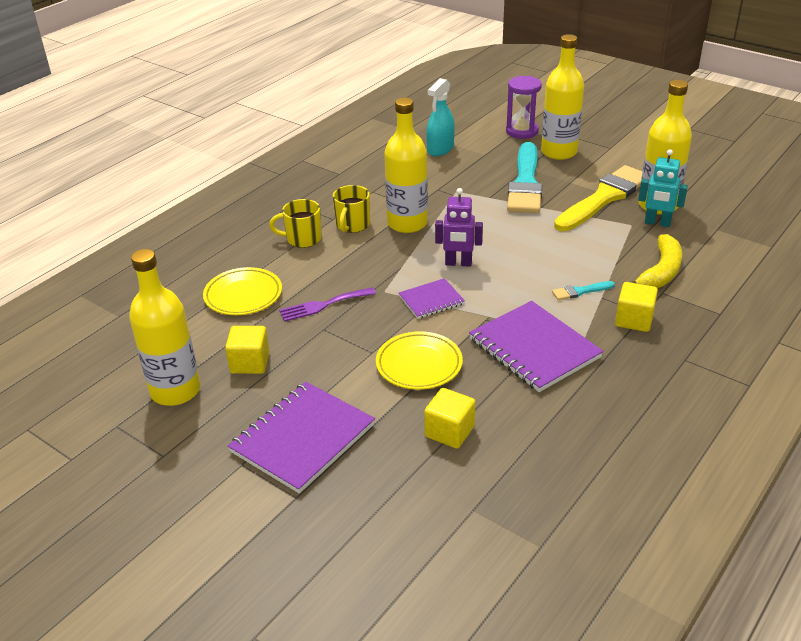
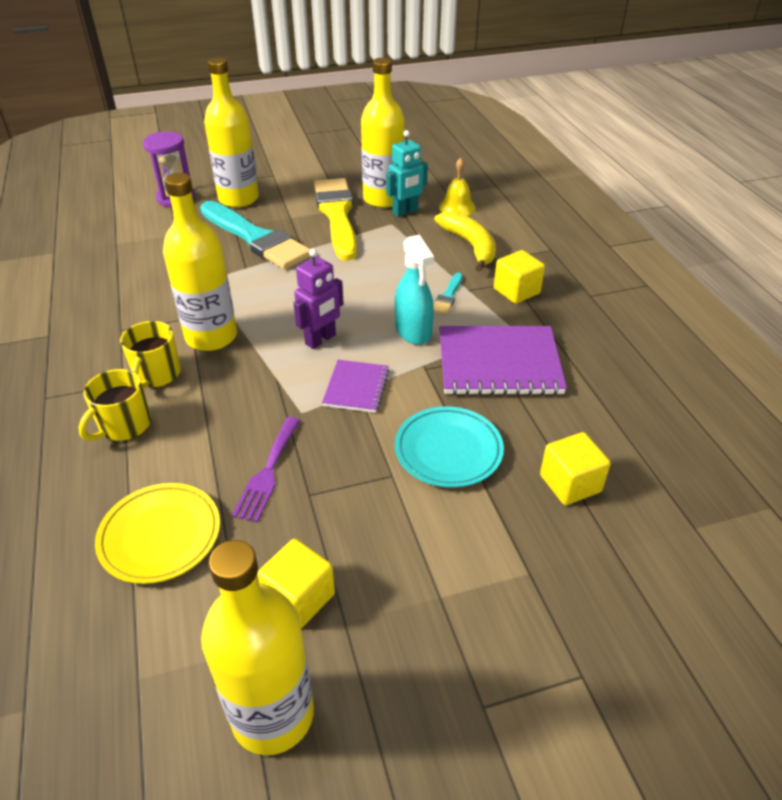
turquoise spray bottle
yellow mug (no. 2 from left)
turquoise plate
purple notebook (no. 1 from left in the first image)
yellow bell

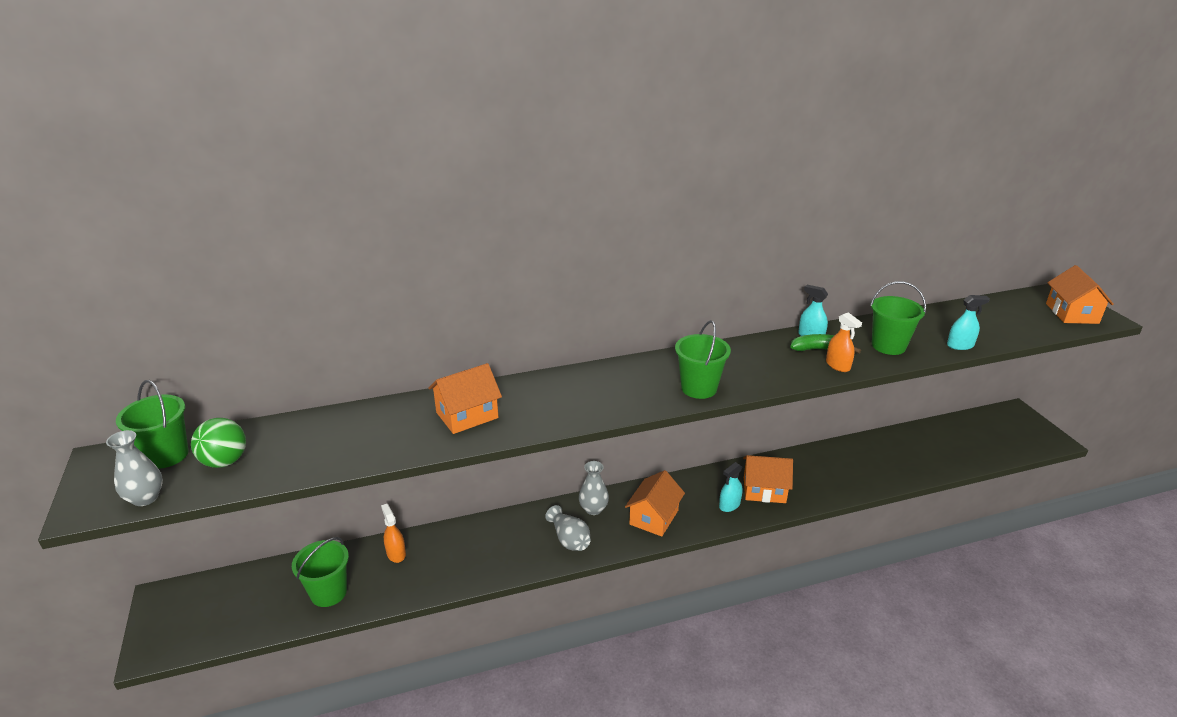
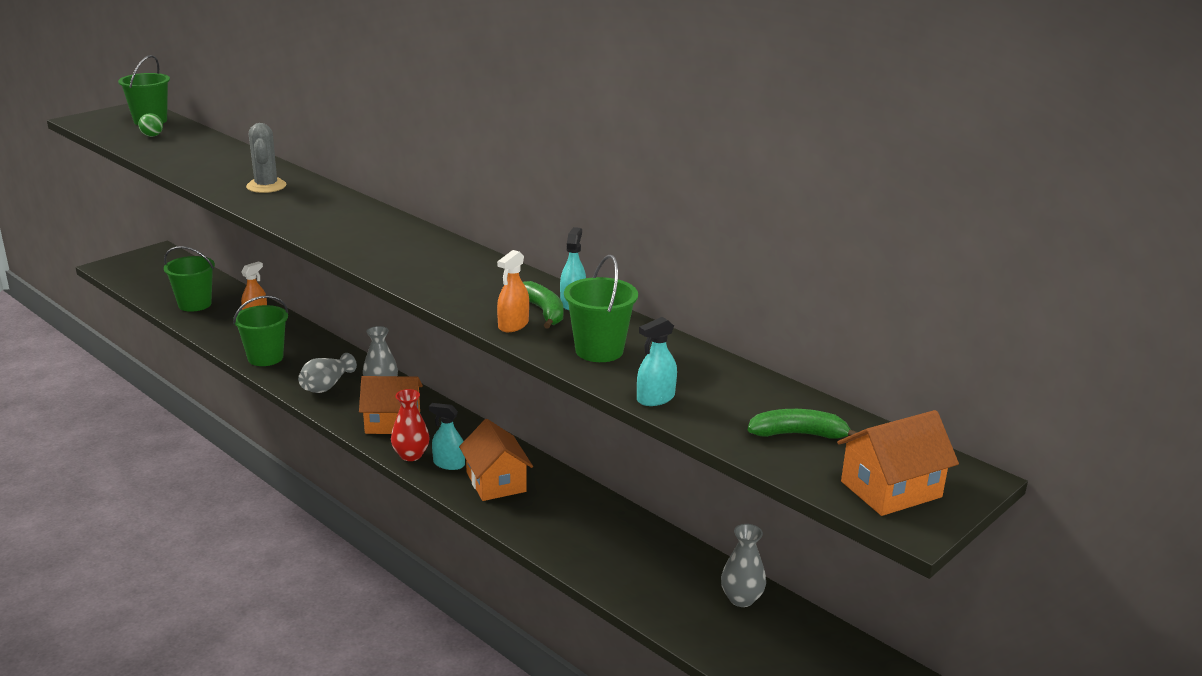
turquoise spray bottle (no. 3 from left)
green bucket (no. 3 from left)
grey cactus
green ball
grey vase (no. 3 from left)
red vase
green banana (no. 2 from left)

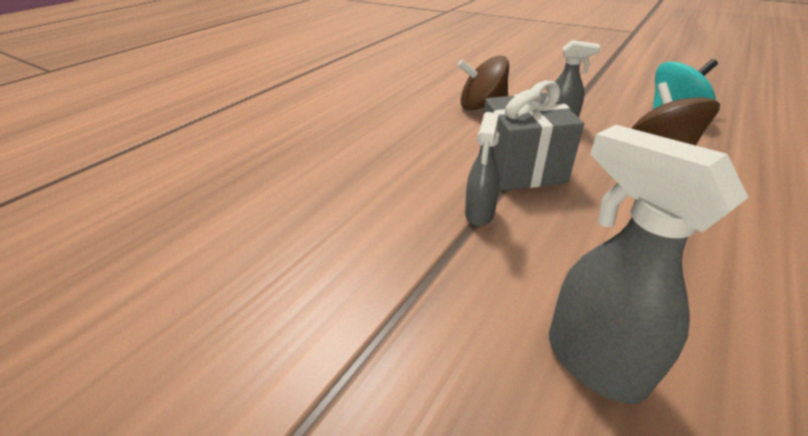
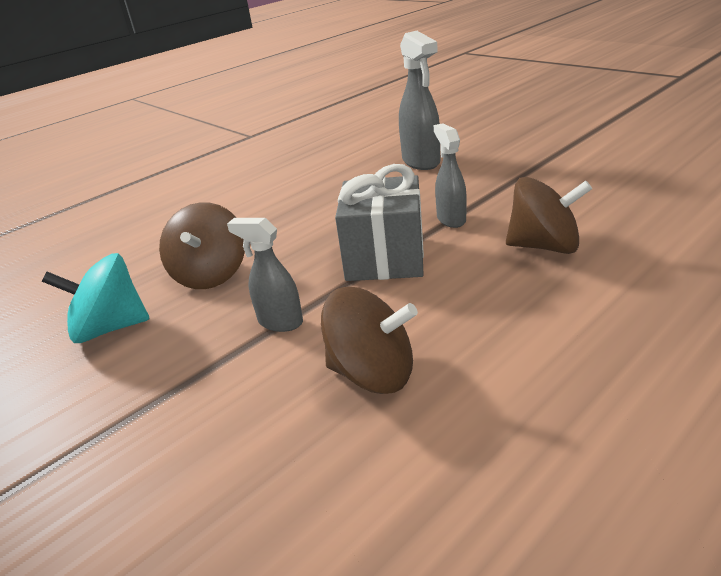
grey spray bottle (no. 3 from left)
brown spinning top (no. 3 from left)

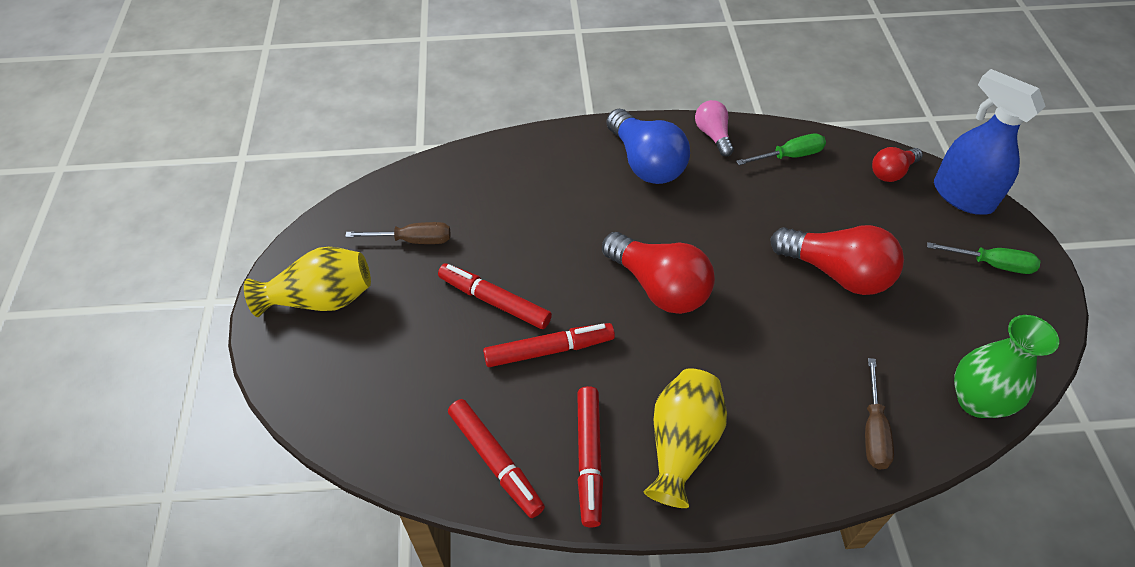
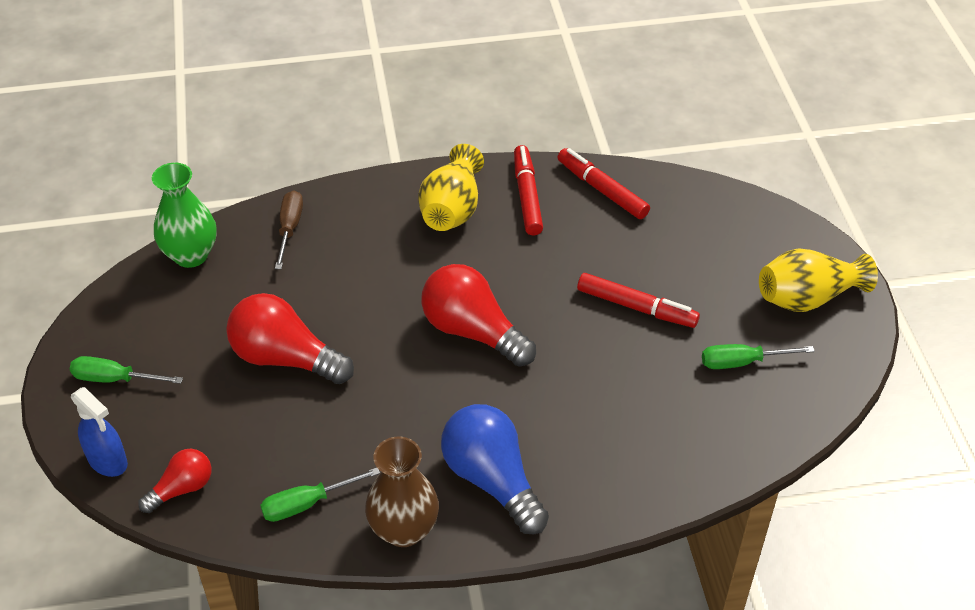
blue spray bottle
brown vase
green screwdriver (no. 3 from left)
red marker (no. 3 from left in the first image)

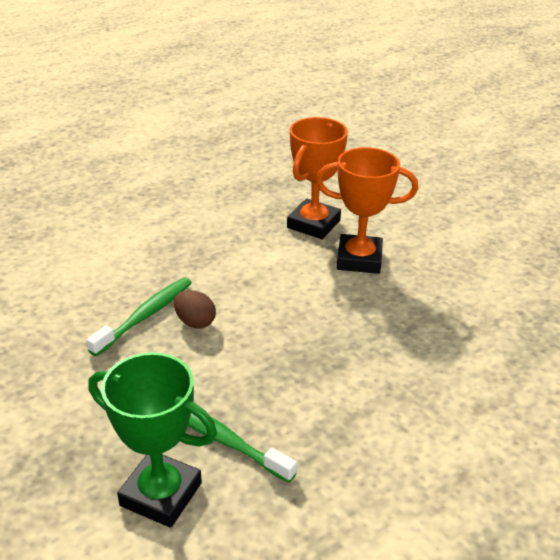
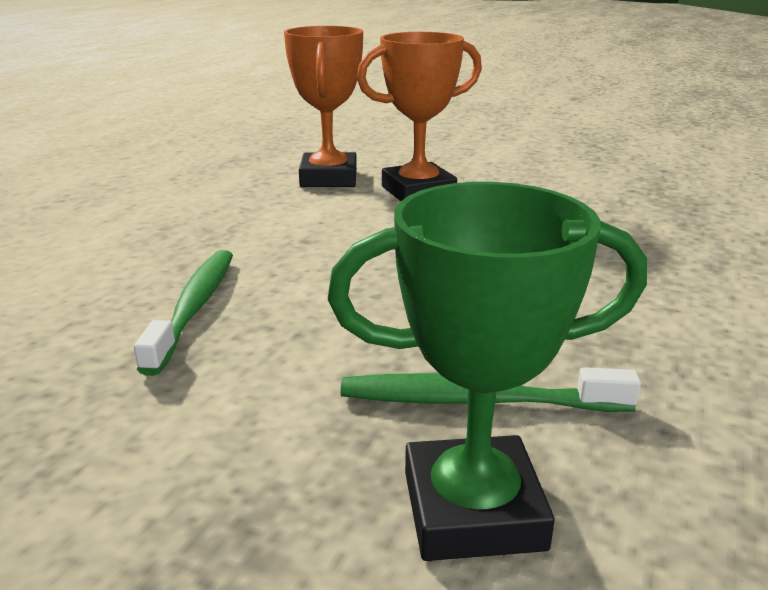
brown egg

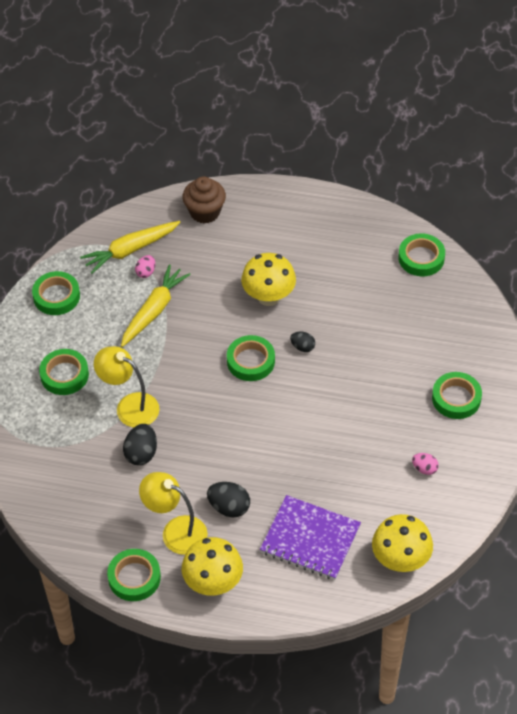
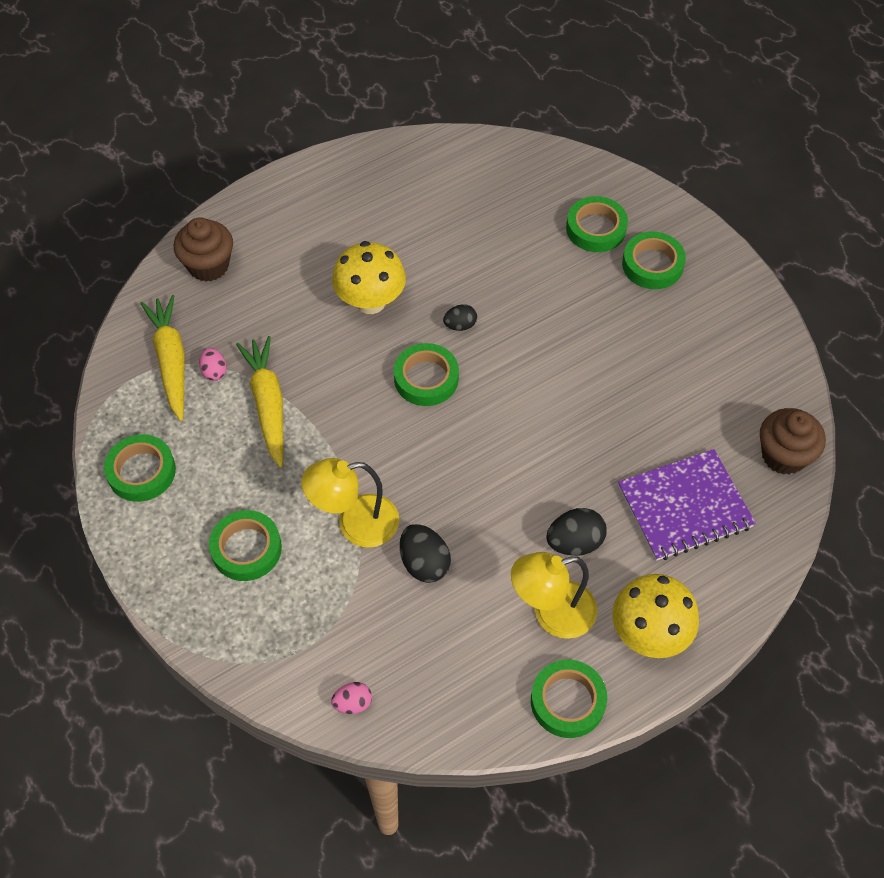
yellow carrot (no. 1 from left)
green tape (no. 5 from left)
pink egg (no. 2 from left)
brown cupcake (no. 2 from left)

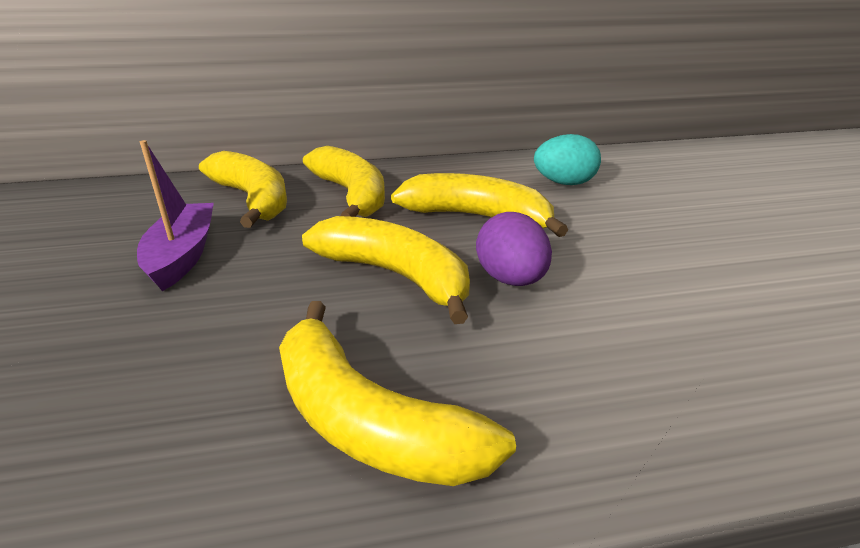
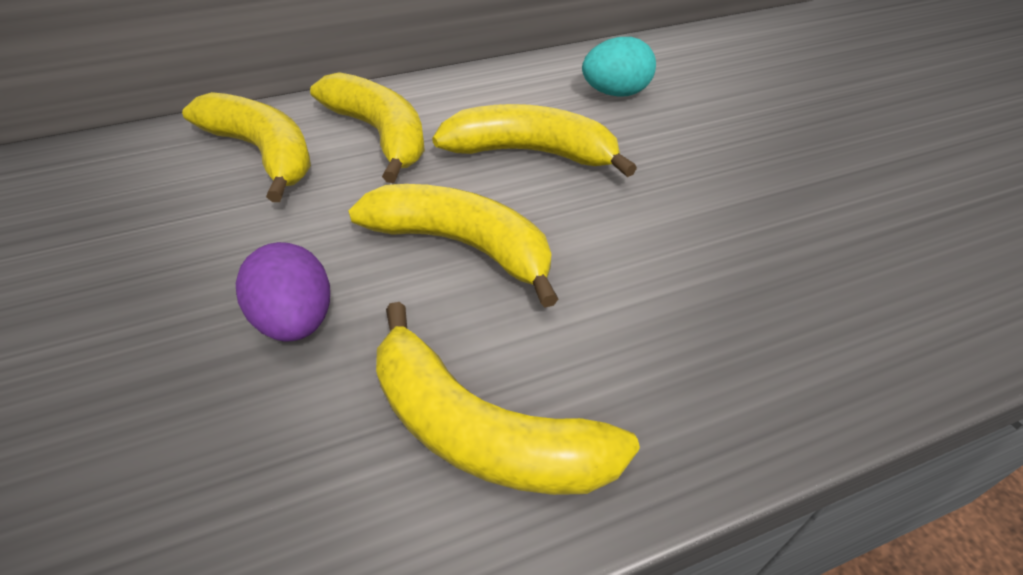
purple boat
purple egg

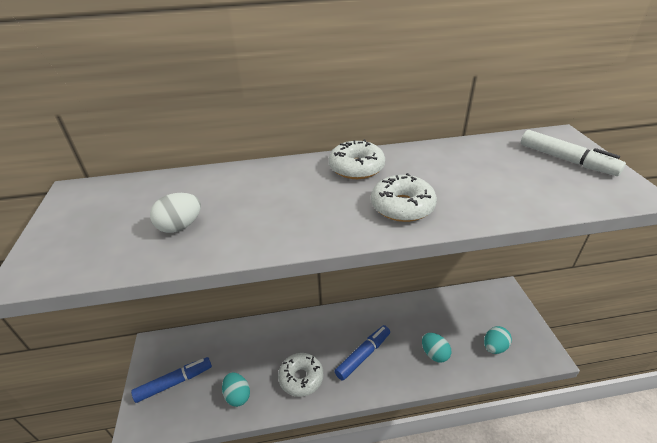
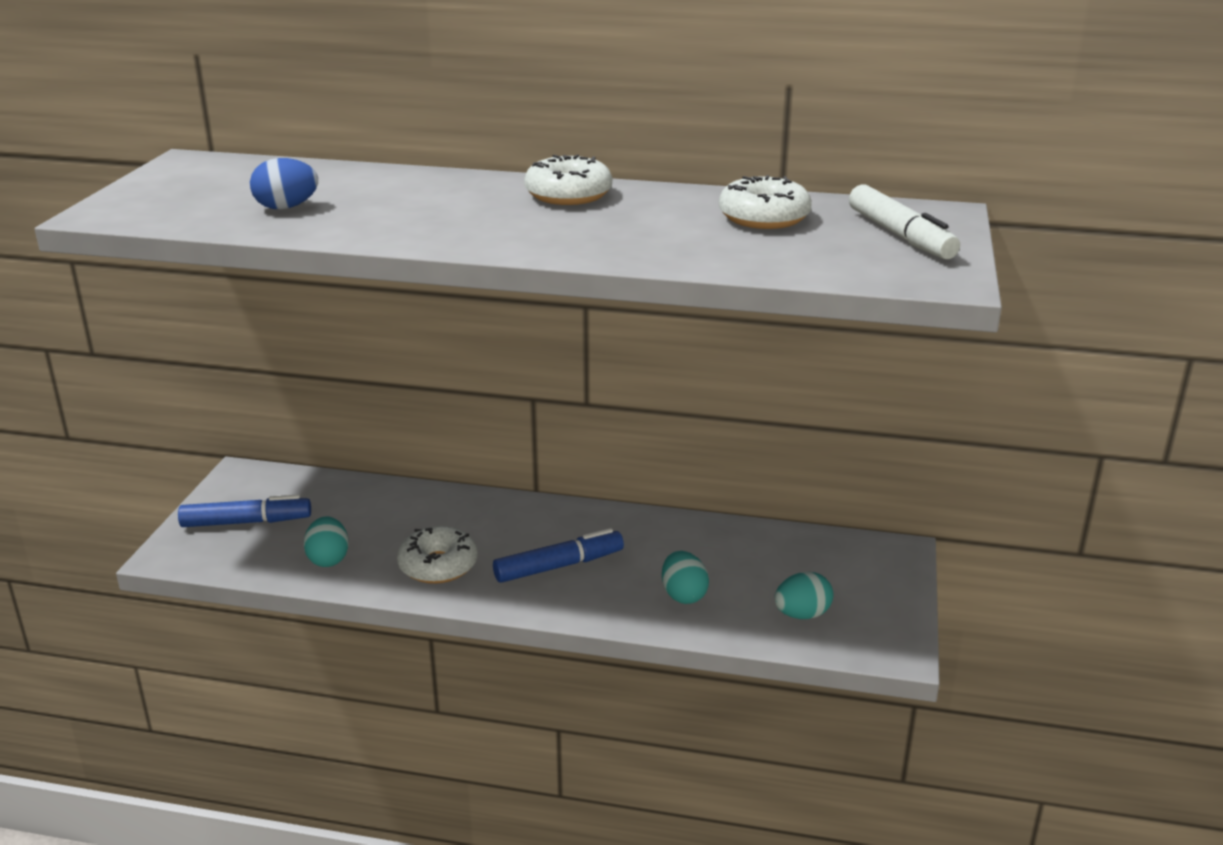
white donut (no. 3 from left)
blue egg

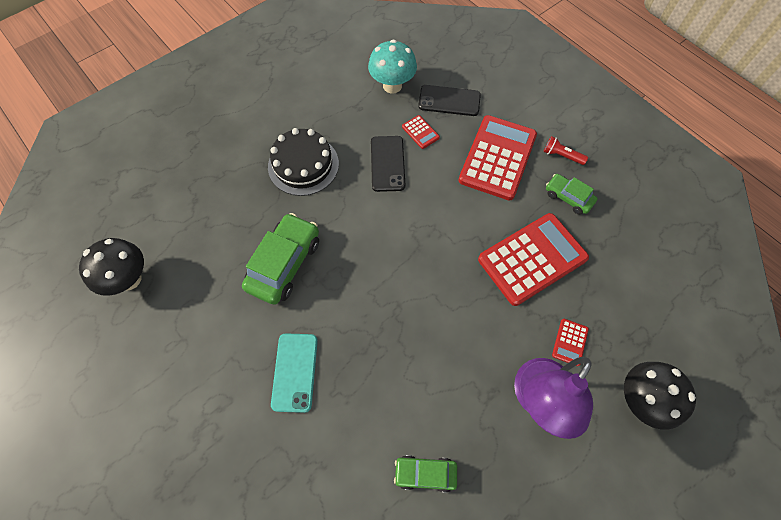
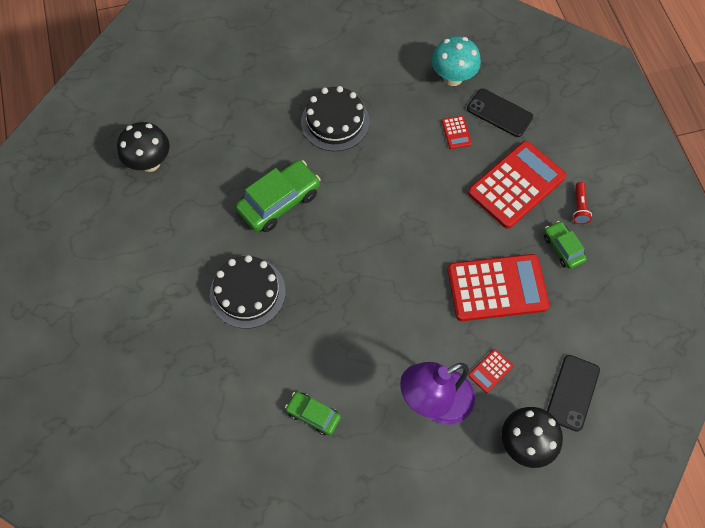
black phone (no. 2 from left)
red flashlight
black cake (no. 1 from left)

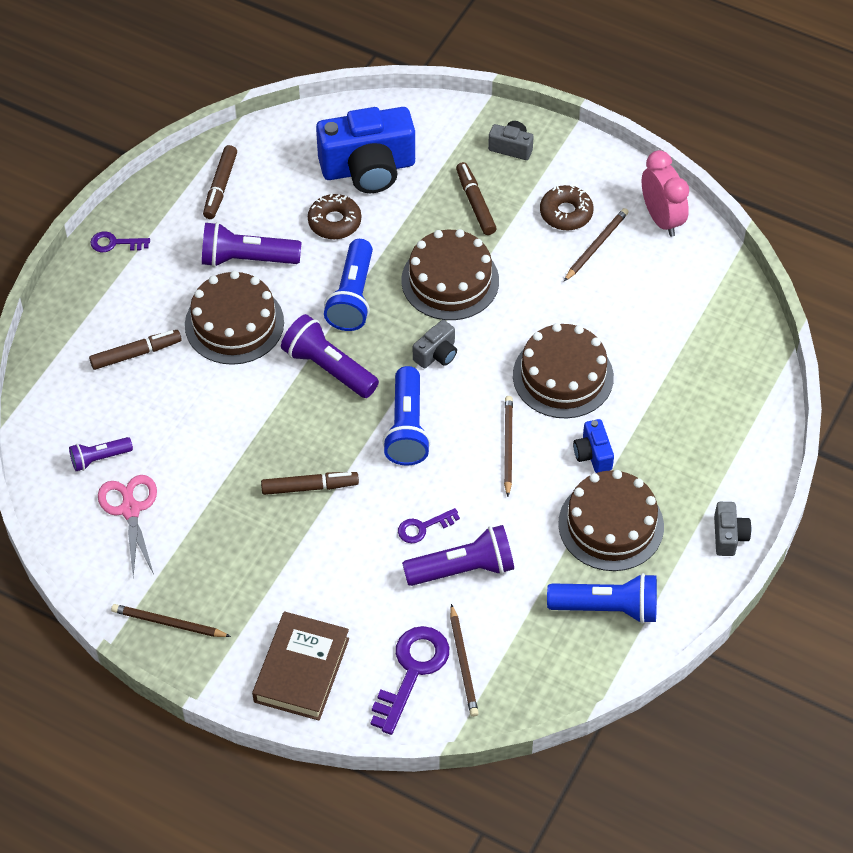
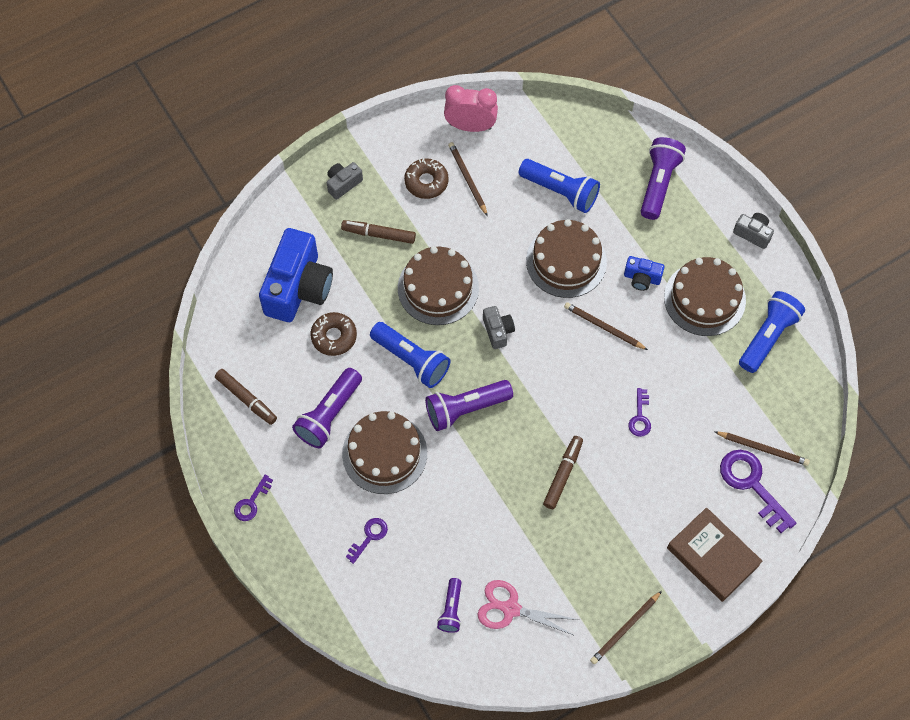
purple key (no. 2 from left)
blue flashlight (no. 2 from left)
purple flashlight (no. 4 from left)

